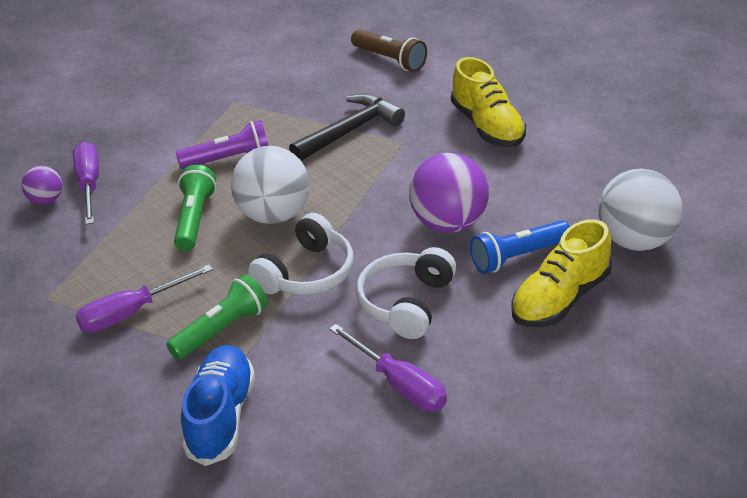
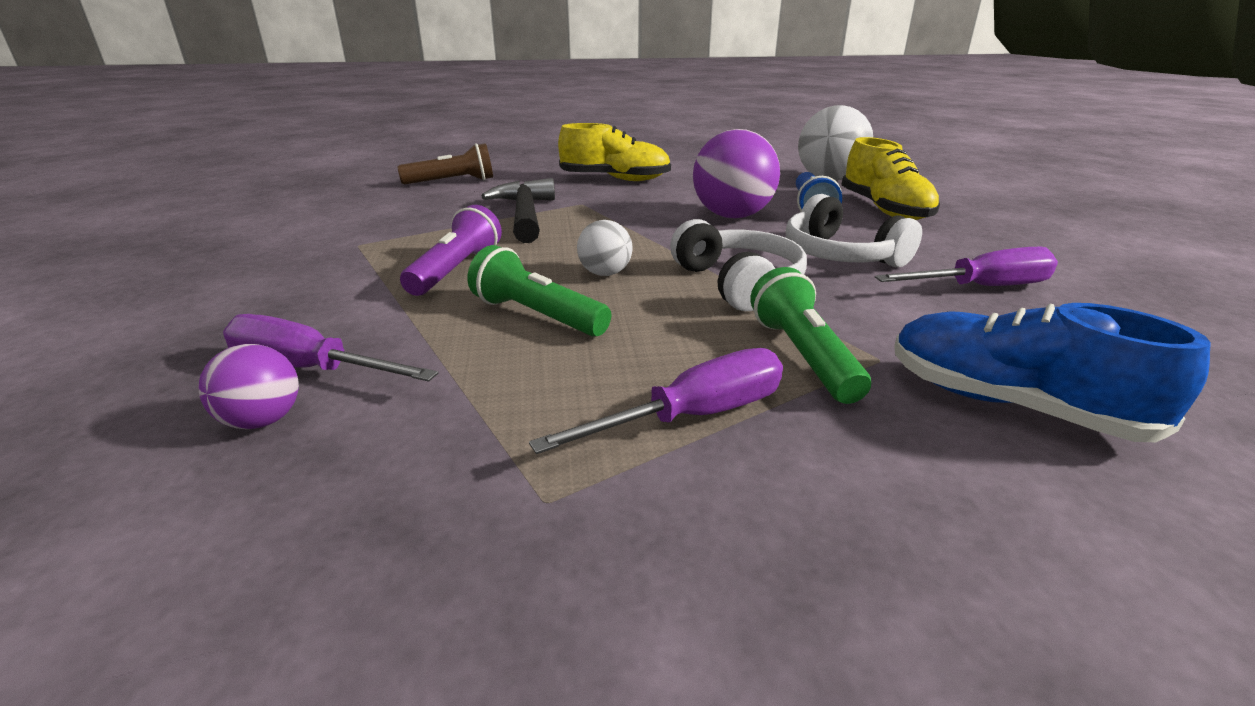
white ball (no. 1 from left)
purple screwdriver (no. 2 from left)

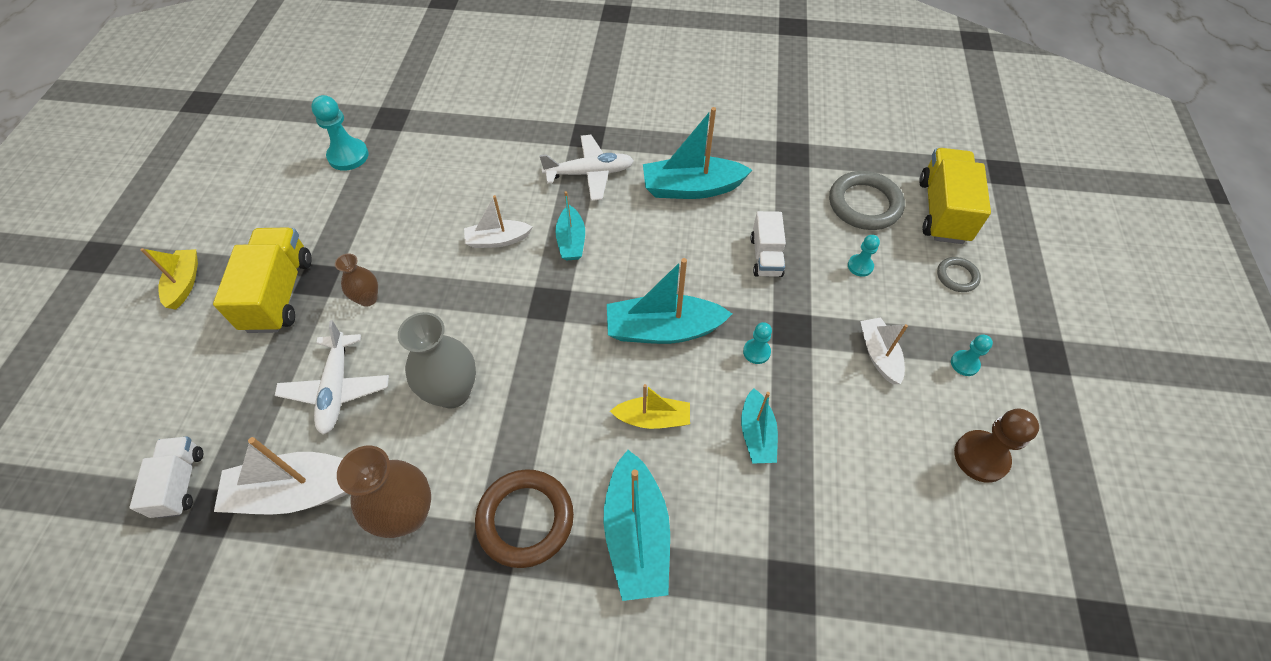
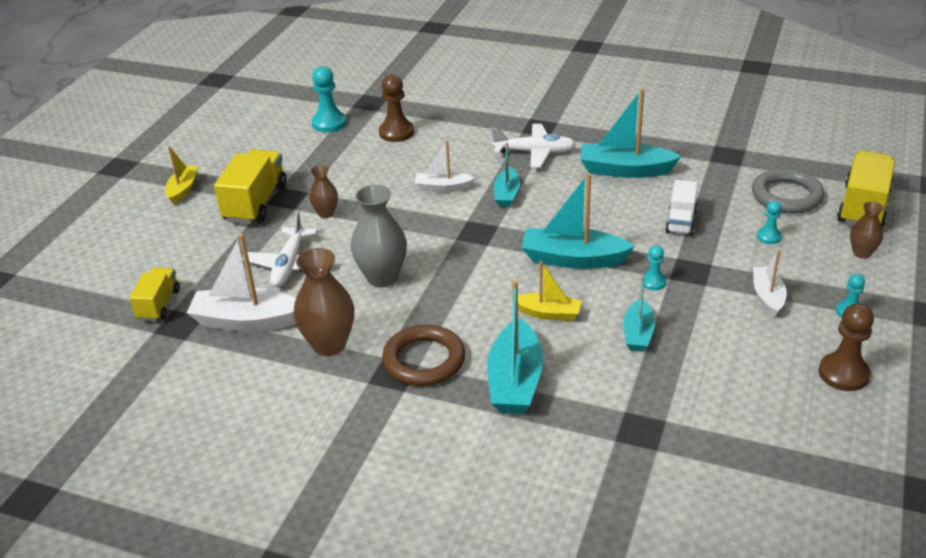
brown vase (no. 3 from left)
yellow truck (no. 1 from left)
brown pawn (no. 1 from left)

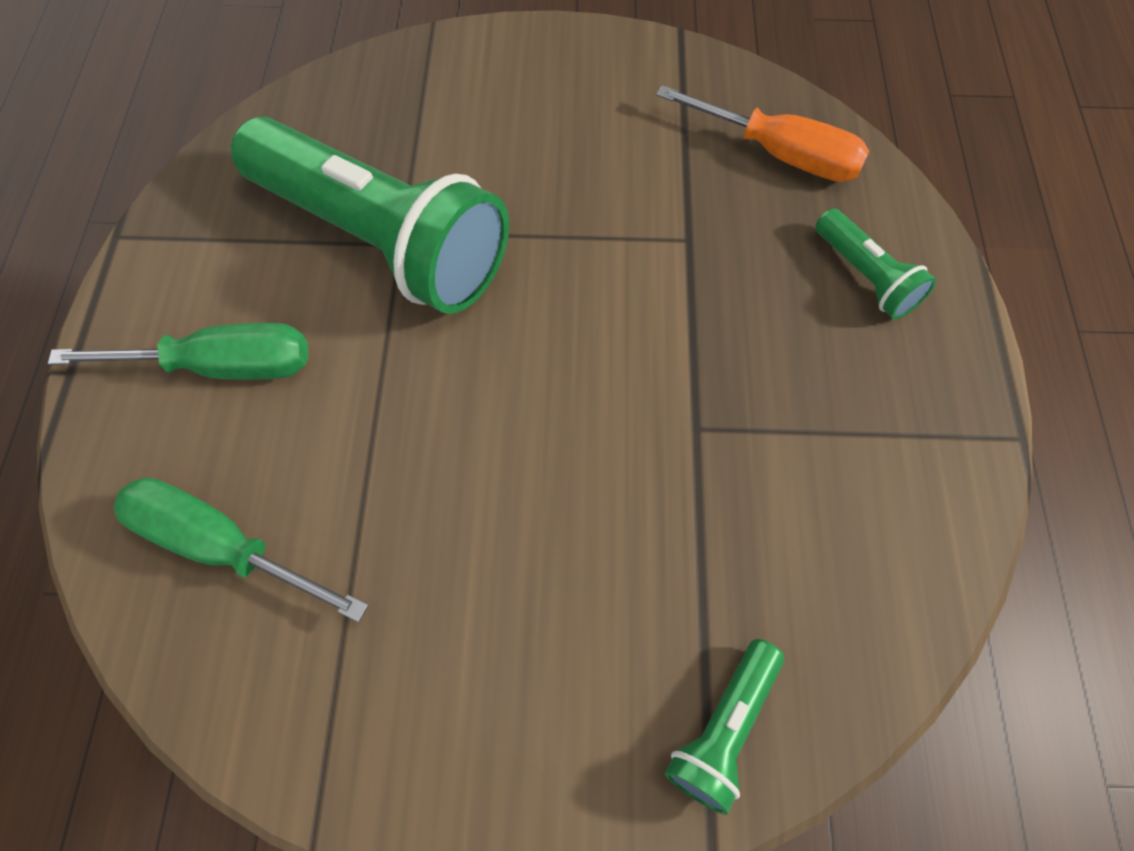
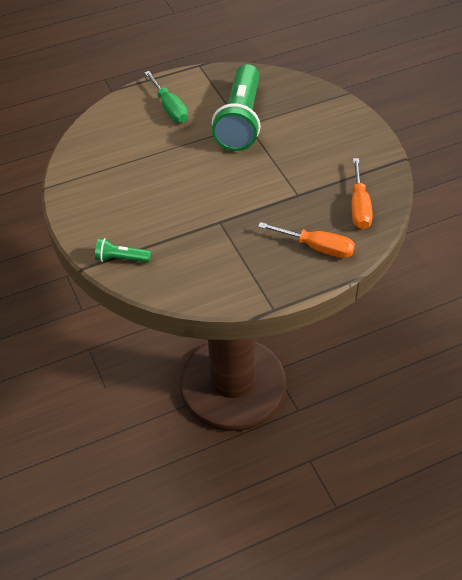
orange screwdriver (no. 1 from left)
green screwdriver (no. 2 from left in the first image)

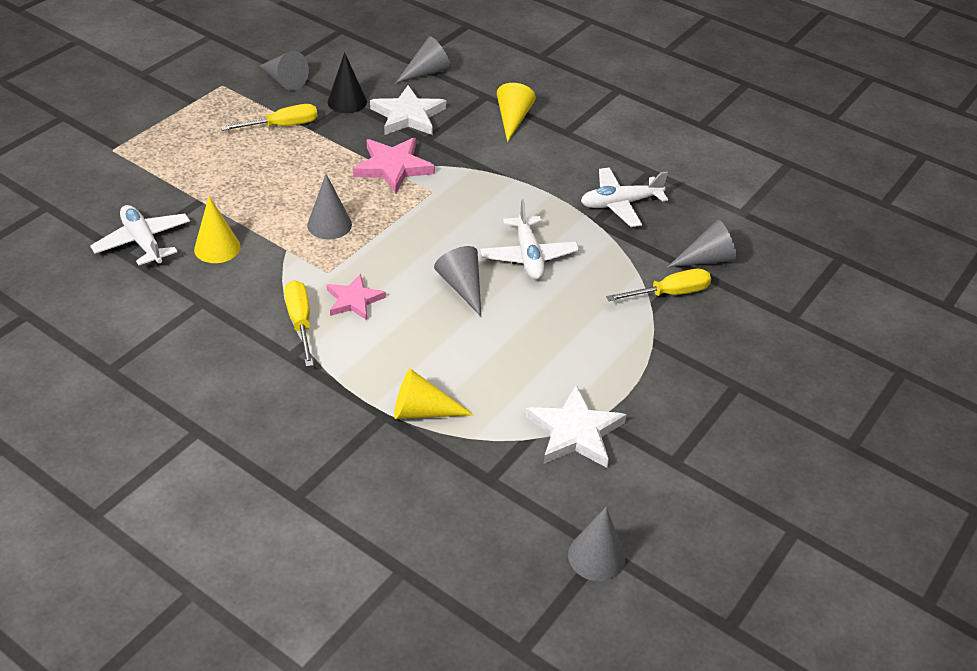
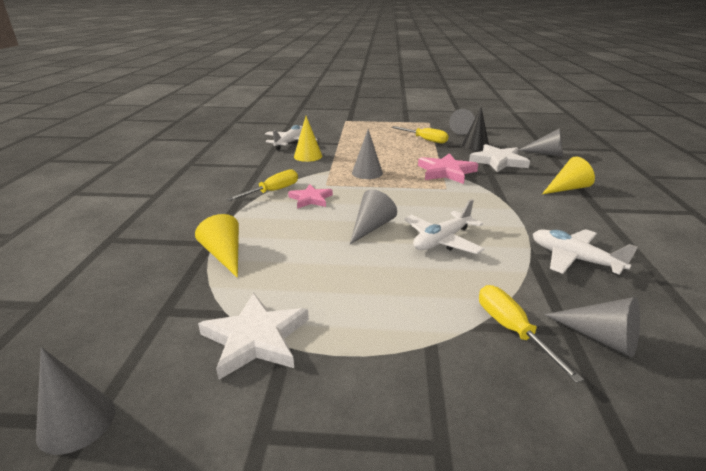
yellow screwdriver (no. 3 from left)

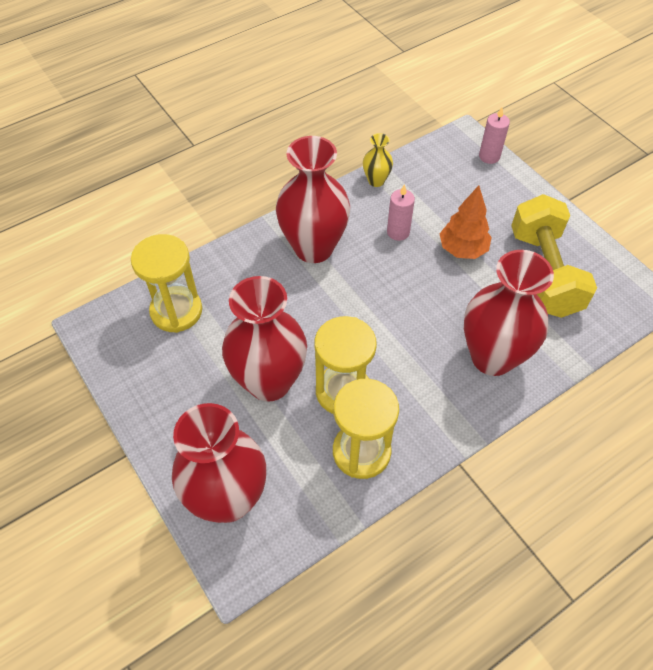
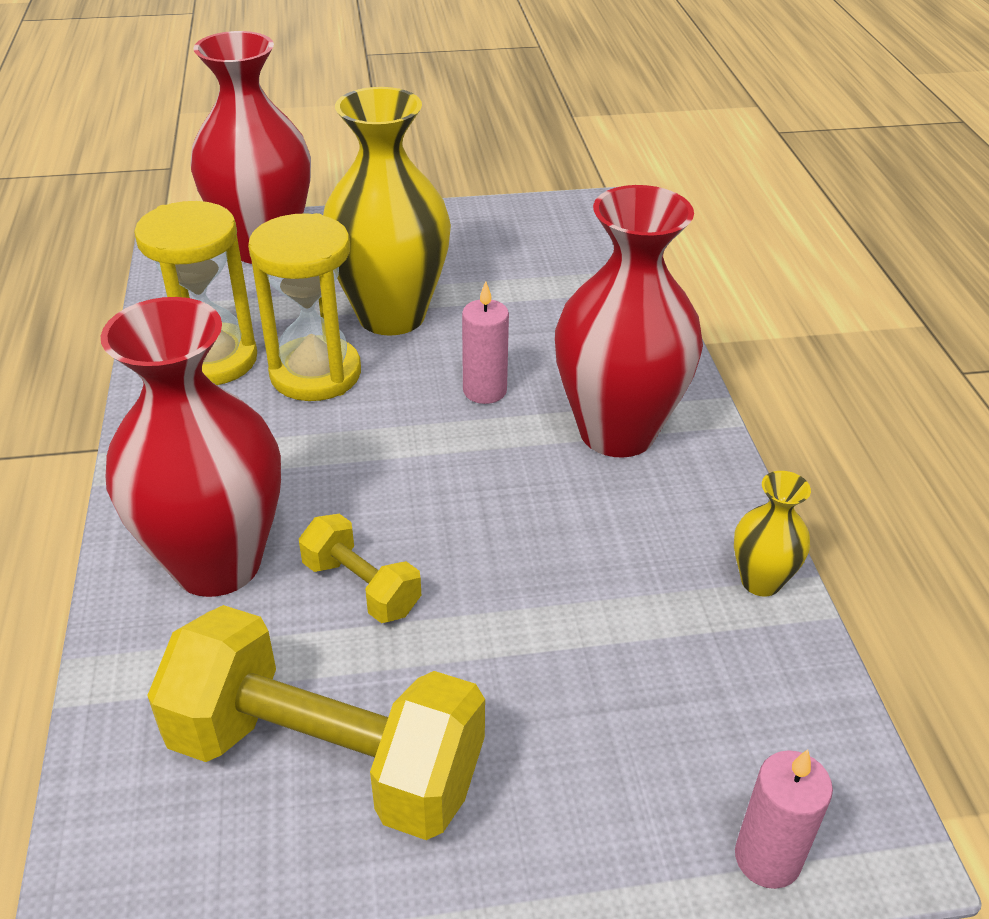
pink candle (no. 1 from left)
orange tree
yellow hourglass (no. 1 from left in the first image)
yellow vase (no. 1 from left)
yellow dumbbell (no. 2 from left)

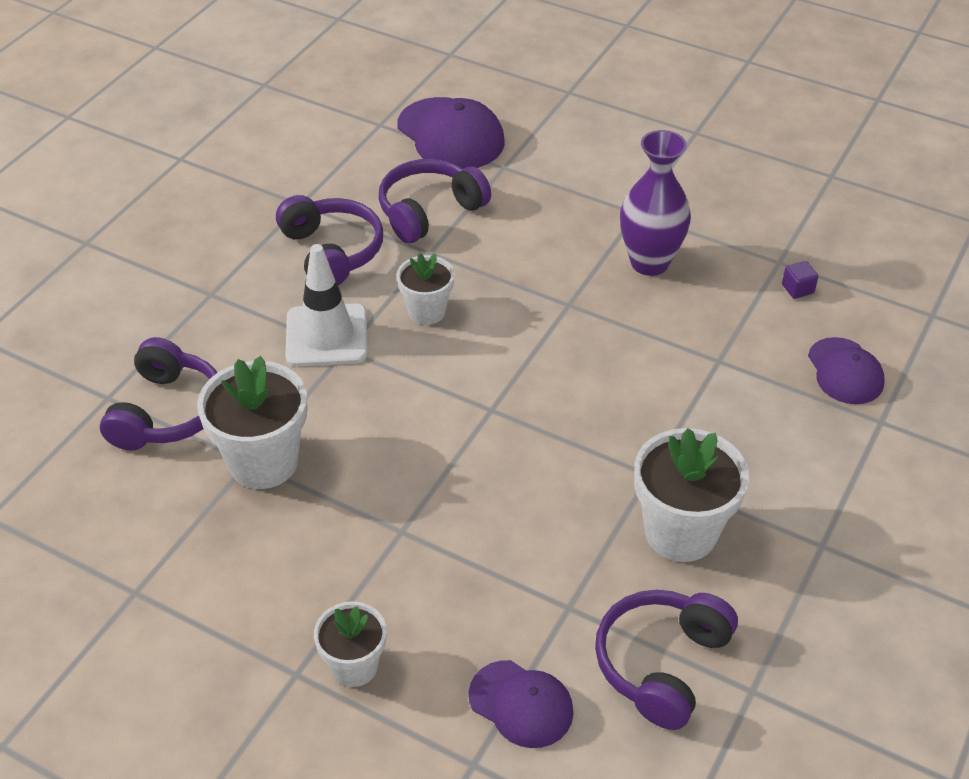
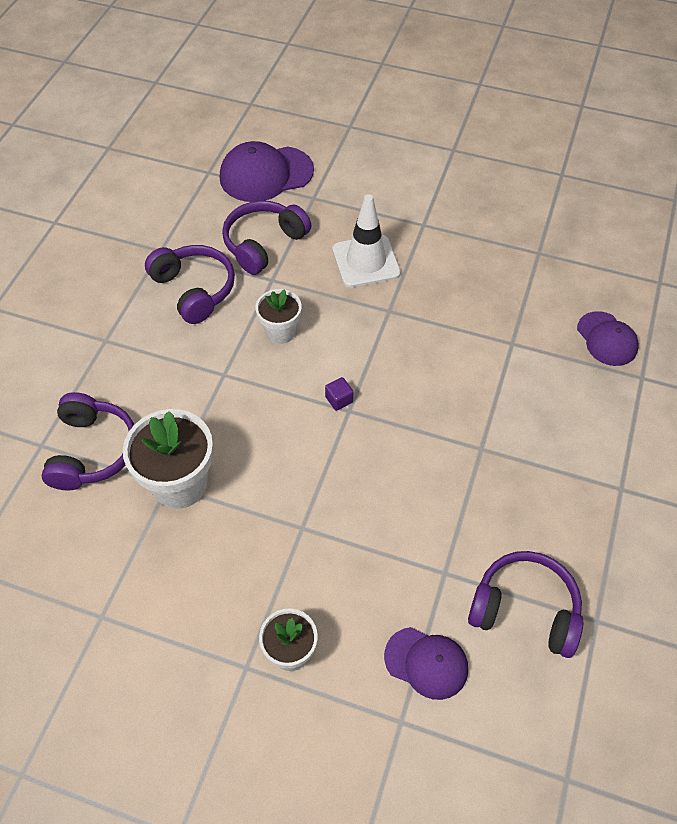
purple cap (no. 1 from left)
purple vase
white traffic cone
purple cube
white flower pot (no. 4 from left in the first image)
purple headphones (no. 4 from left)

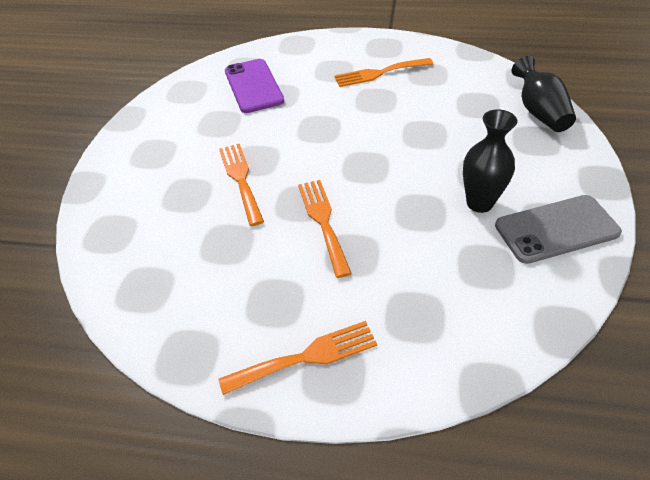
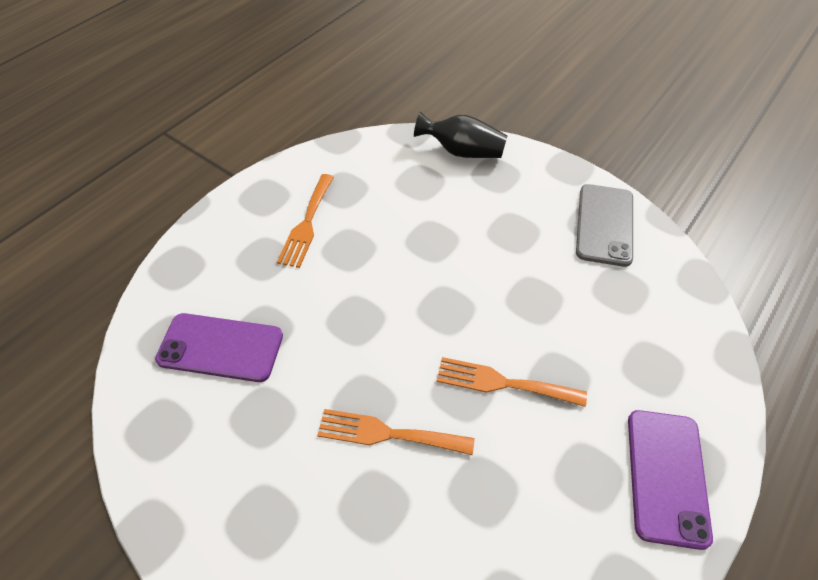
black vase (no. 1 from left in the first image)
purple phone (no. 2 from left)

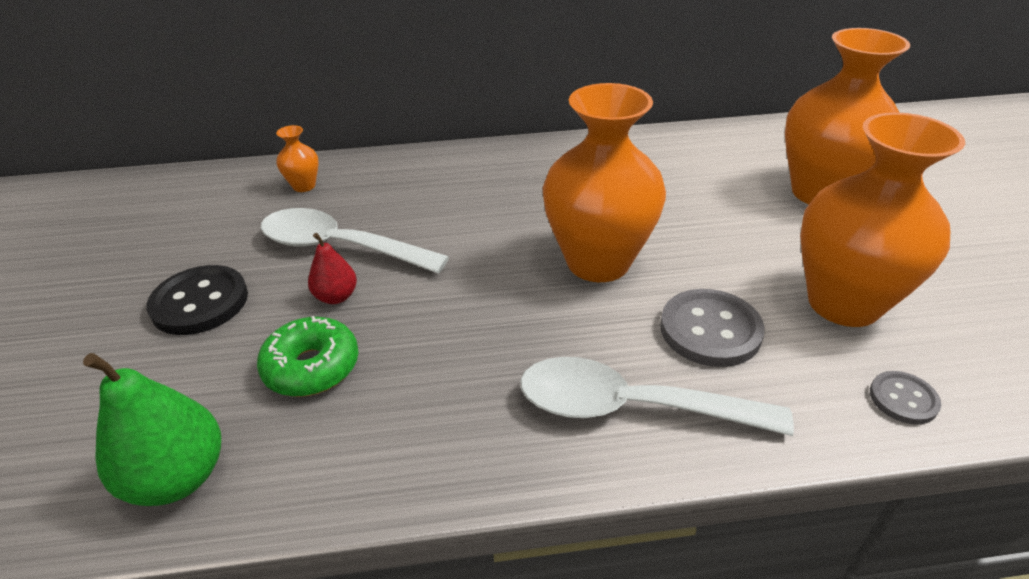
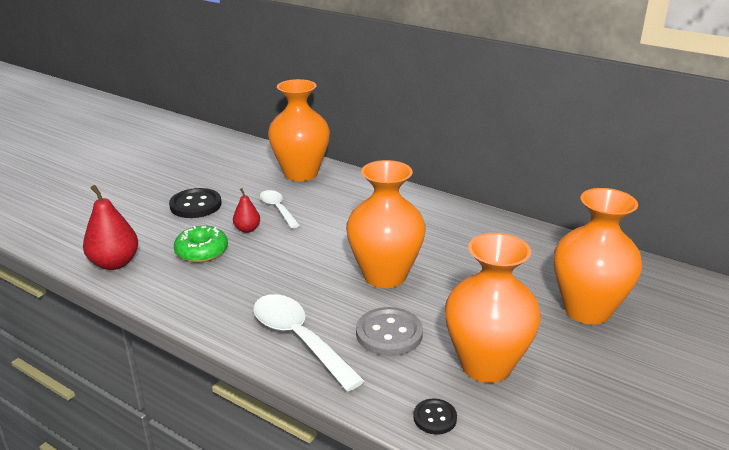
orange vase (no. 1 from left)
white spoon (no. 1 from left)
red pear (no. 1 from left)
black button (no. 2 from left)

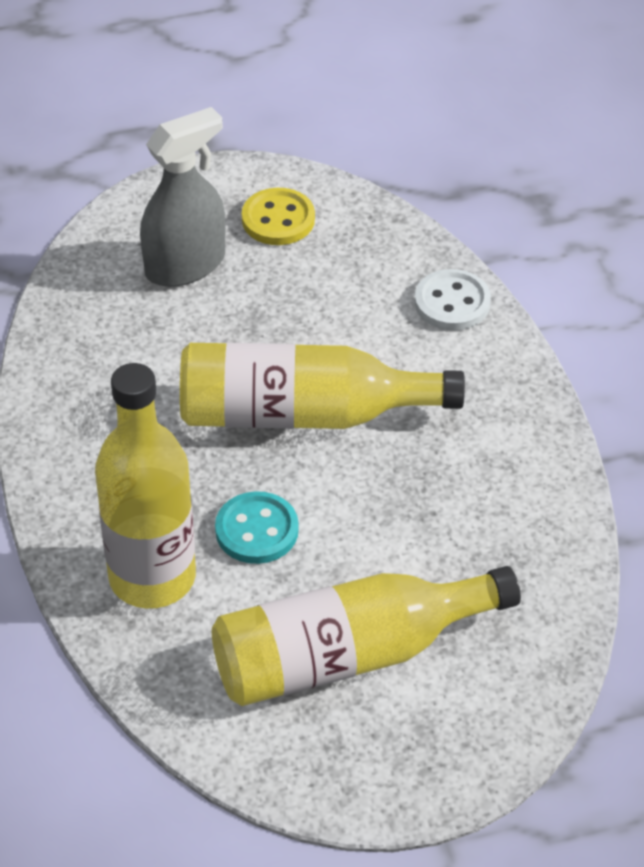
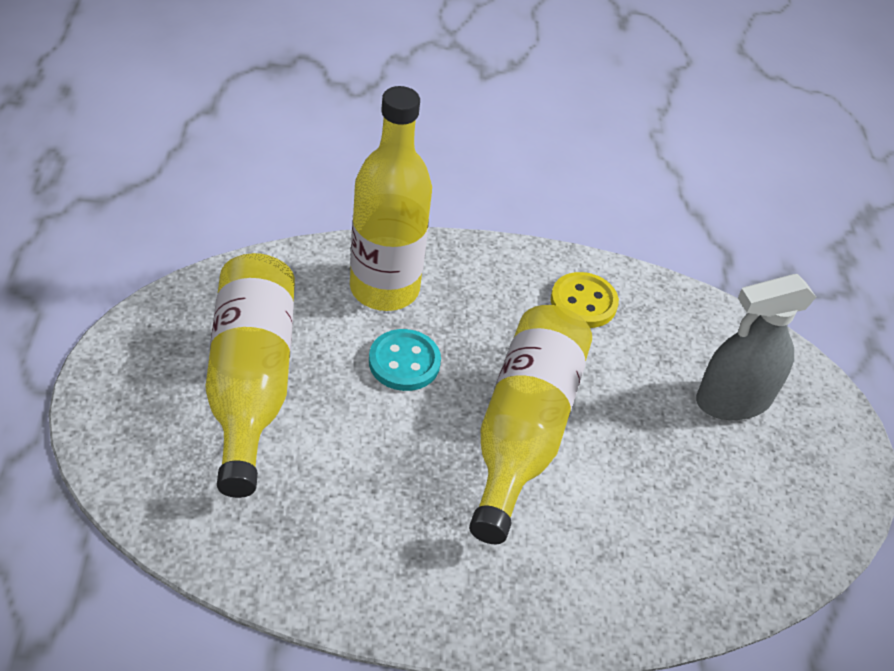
grey spray bottle
yellow button
white button

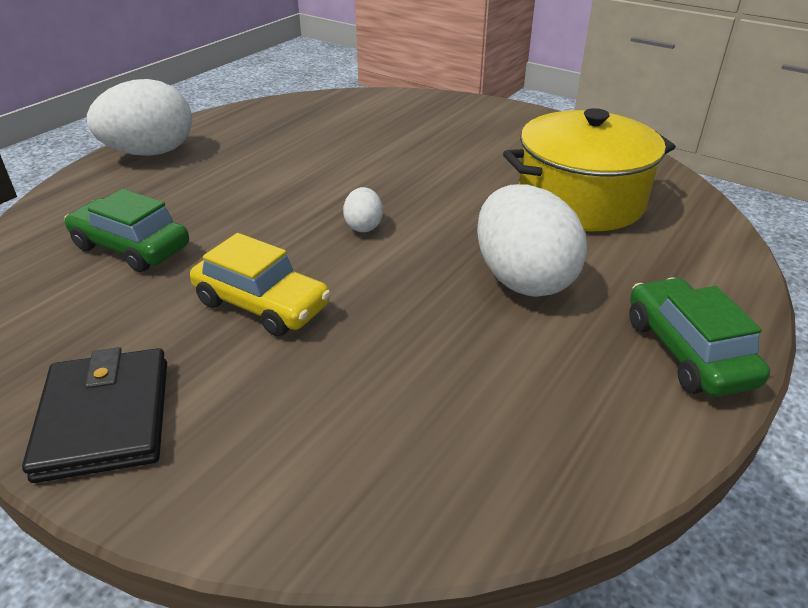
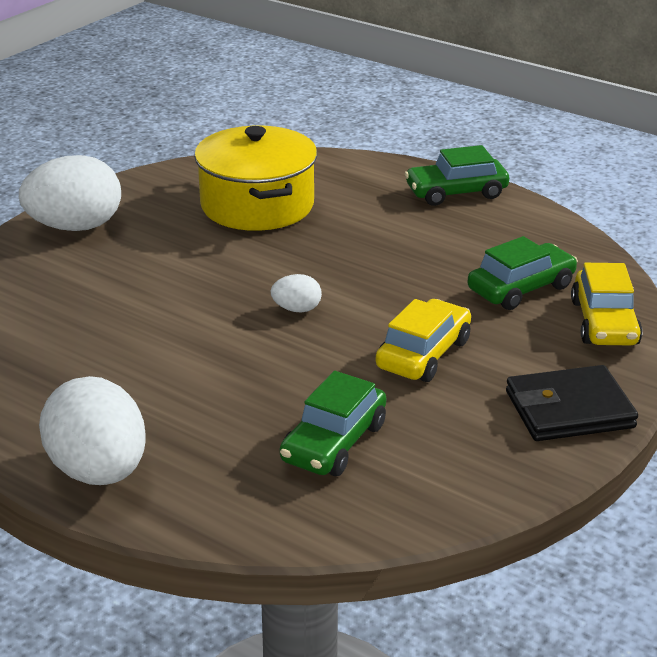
white egg (no. 1 from left)
green car (no. 3 from left)
yellow car (no. 2 from left)

